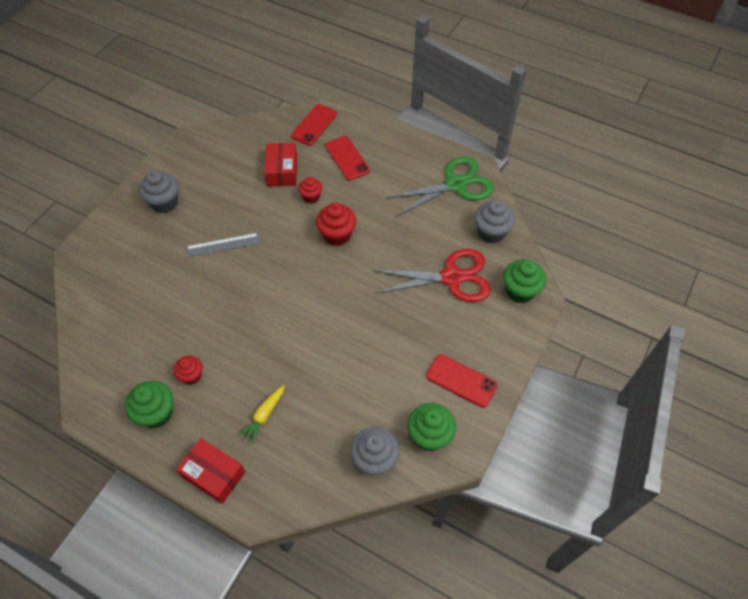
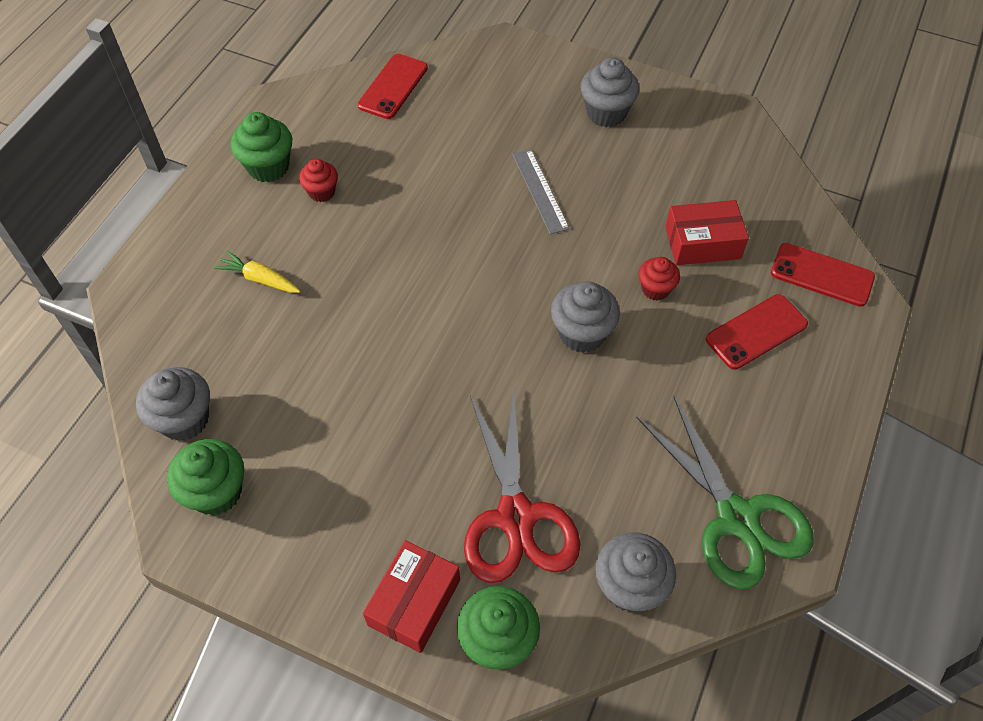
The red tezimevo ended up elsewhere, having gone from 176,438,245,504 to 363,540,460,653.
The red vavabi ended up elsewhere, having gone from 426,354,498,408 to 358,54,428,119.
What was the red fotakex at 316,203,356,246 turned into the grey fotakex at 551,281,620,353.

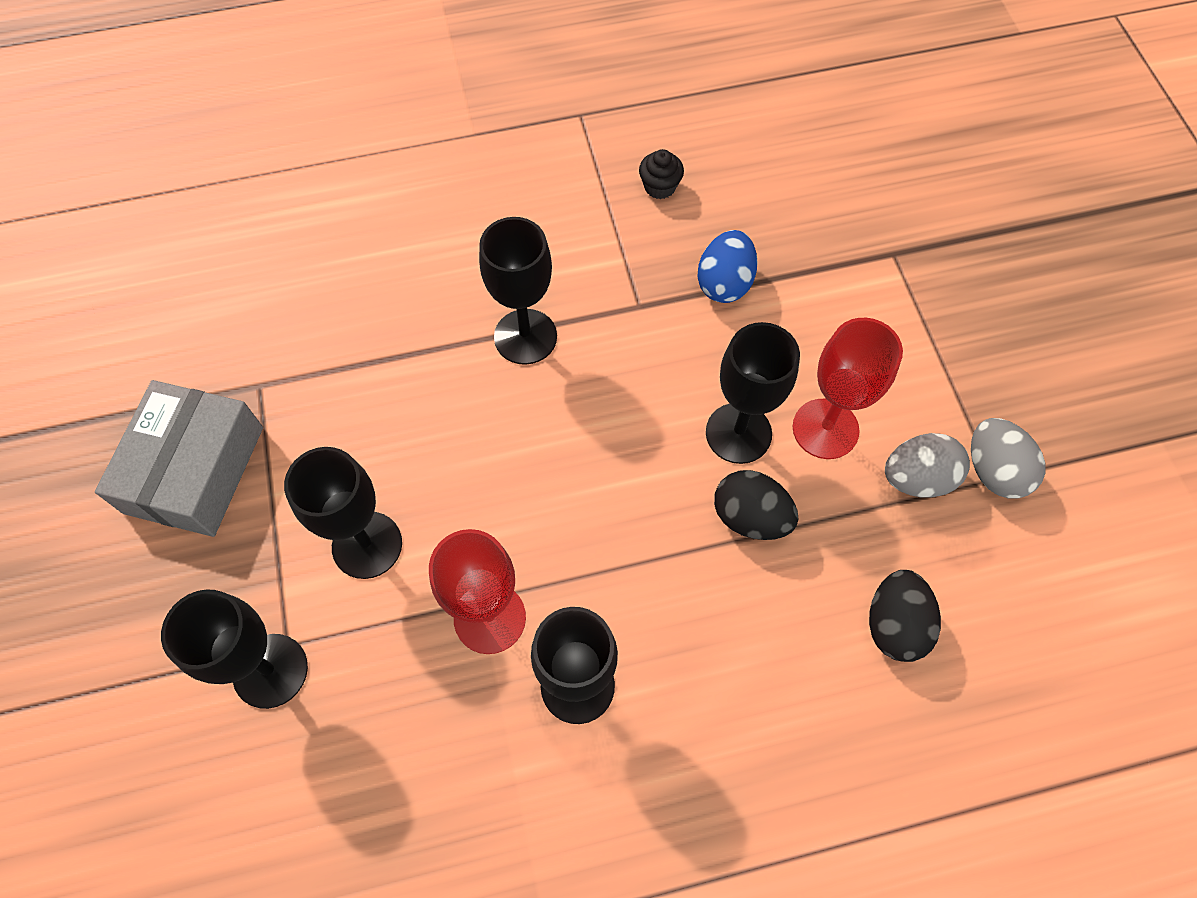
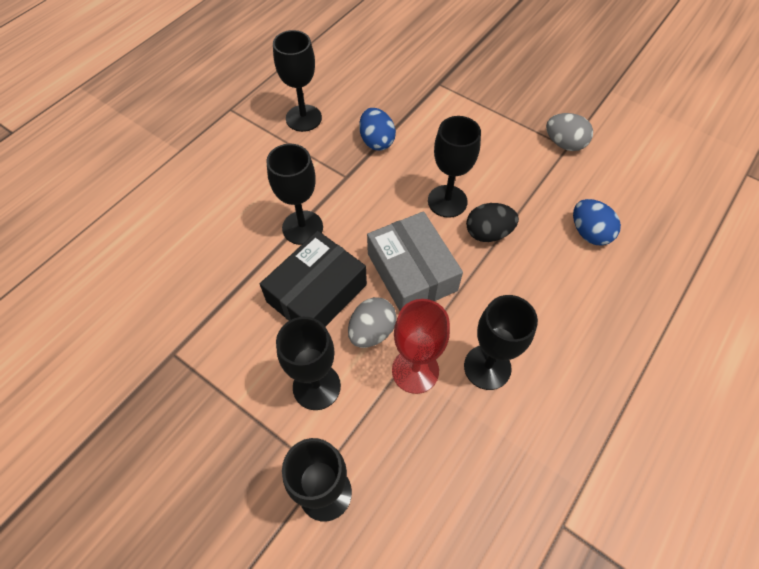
The second view lost the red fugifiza at 793,318,903,459.
The second view gained the black tezimevo at 260,231,367,327.
The grey tezimevo ended up elsewhere, having gone from 95,380,263,537 to 367,211,463,311.
The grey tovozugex ended up elsewhere, having gone from 885,433,970,498 to 348,297,397,348.
Where the black fotakex stood at 639,149,684,199, the black fugifiza came to stand at 273,30,322,132.
What was the black tovozugex at 869,570,941,662 turned into the blue tovozugex at 573,199,621,246.

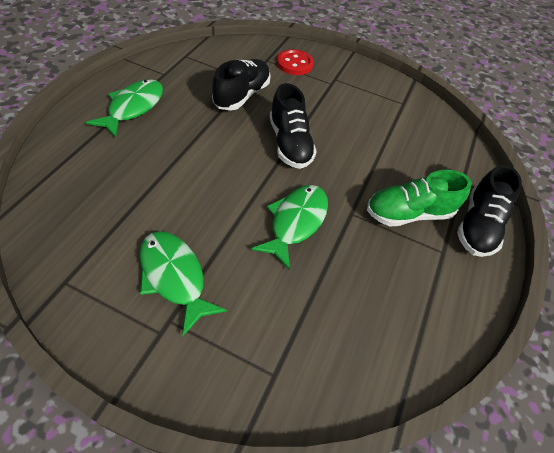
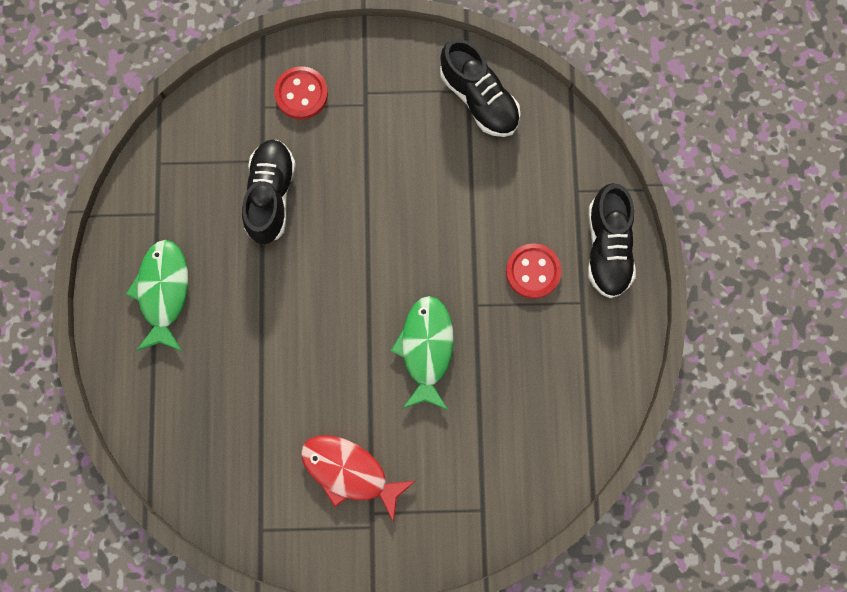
The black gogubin ended up elsewhere, having gone from 269,83,317,169 to 440,39,520,137.
Where the green gogubin stood at 367,170,472,226, the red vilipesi came to stand at 506,243,562,299.
What was the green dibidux at 140,231,227,337 turned into the red dibidux at 301,435,415,523.

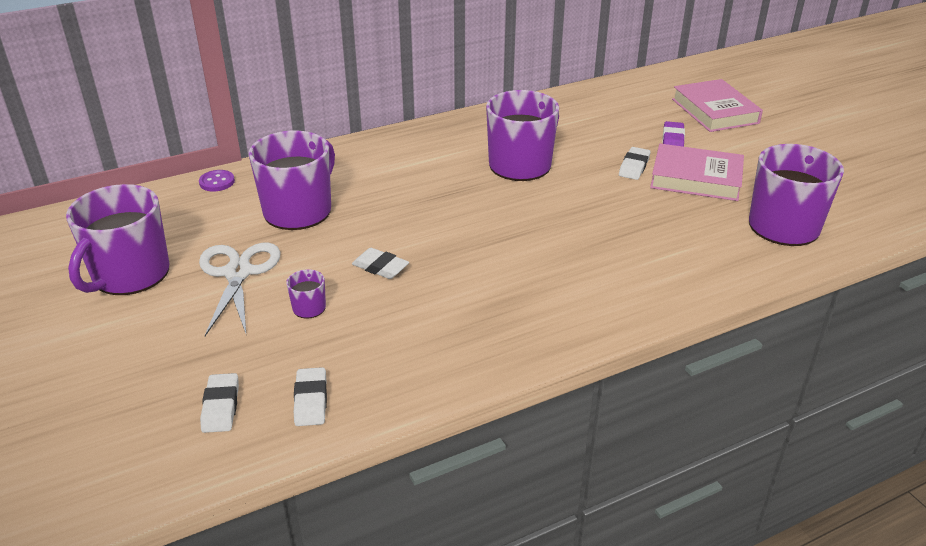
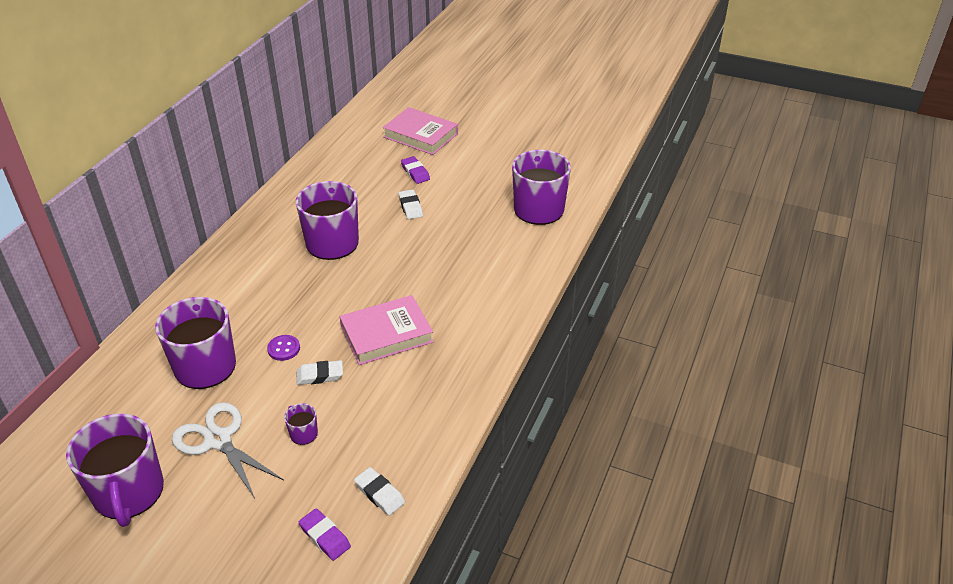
The purple vilipesi ended up elsewhere, having gone from 199,170,235,191 to 267,335,300,361.
The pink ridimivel ended up elsewhere, having gone from 650,144,744,201 to 339,295,434,365.
What was the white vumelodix at 200,373,239,433 turned into the purple vumelodix at 299,508,351,561.

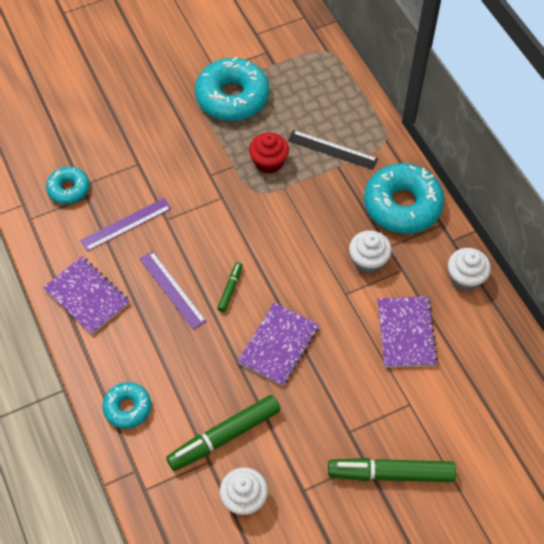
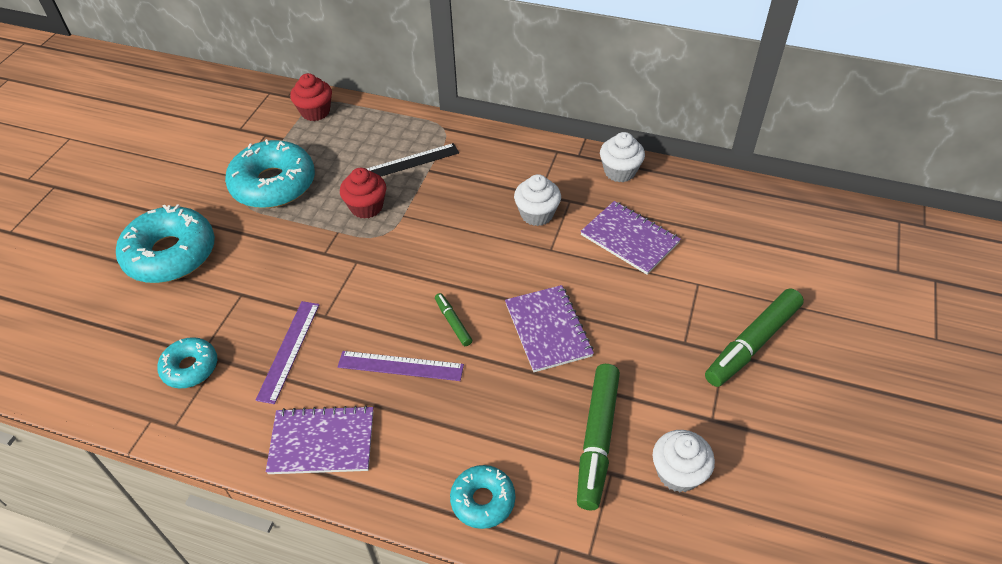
The second view gained the red fotakex at 290,73,332,121.
The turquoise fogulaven ended up elsewhere, having gone from 364,163,444,234 to 116,204,215,283.

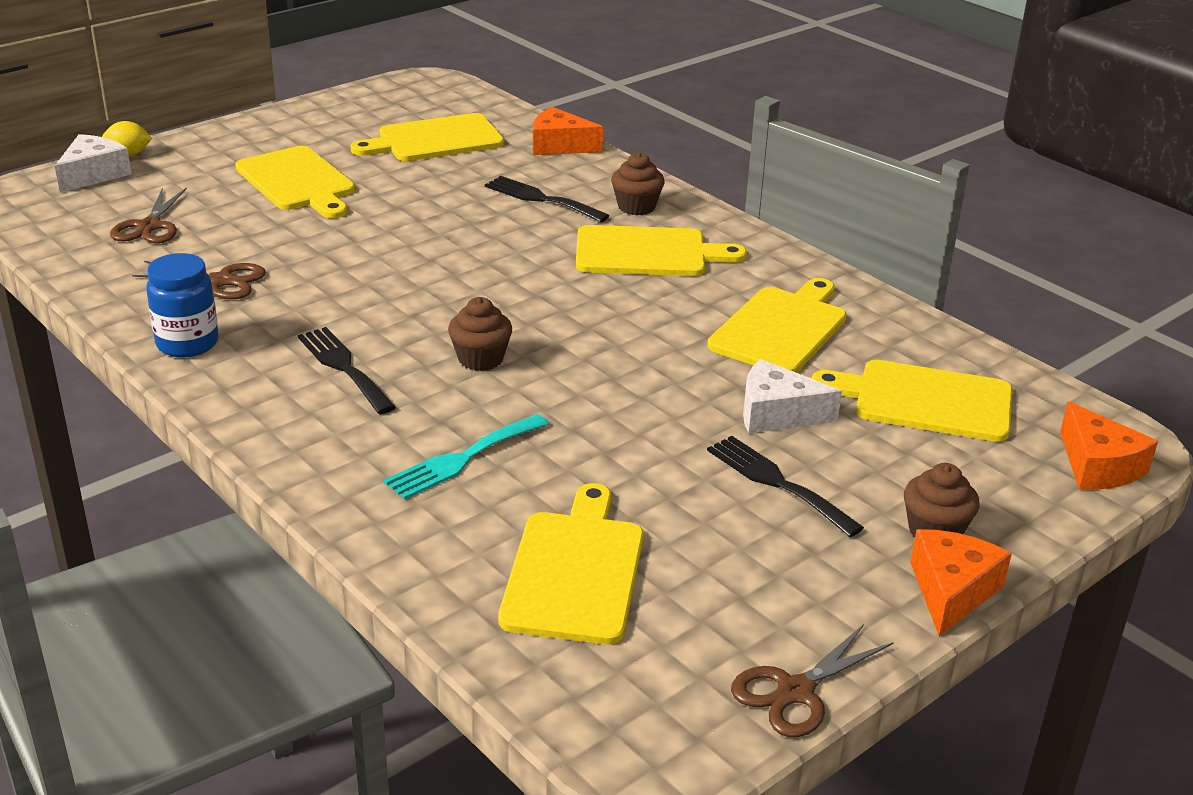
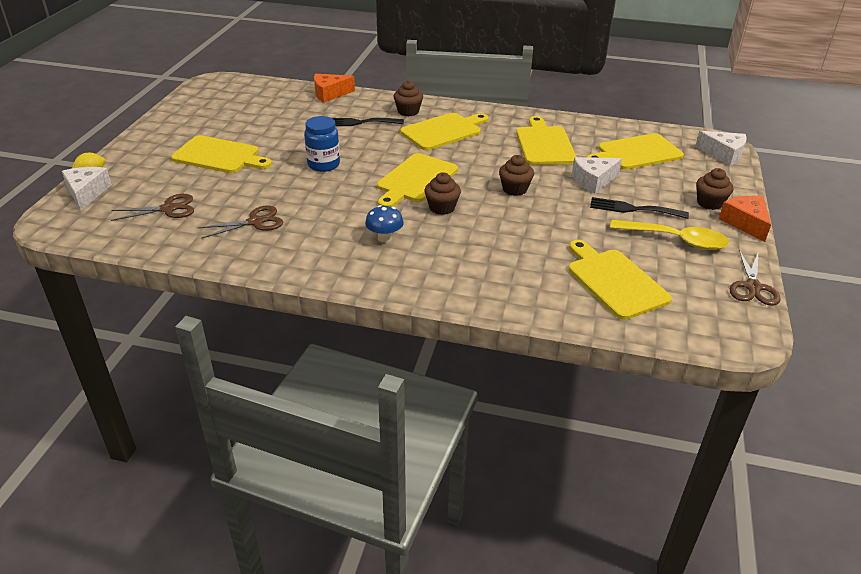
The second view lost the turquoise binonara at 384,414,549,500.
The second view gained the brown fotakex at 499,155,534,196.
The second view gained the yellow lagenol at 610,220,729,250.
The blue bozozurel ended up elsewhere, having gone from 146,253,219,358 to 304,116,340,172.
The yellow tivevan ended up elsewhere, having gone from 350,113,504,161 to 377,153,458,207.
Where the black binonara stood at 298,327,396,414, the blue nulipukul came to stand at 365,205,404,243.
What was the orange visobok at 1060,402,1158,490 turned into the white visobok at 695,131,747,166.
The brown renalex at 110,187,187,243 ended up facing another way, 75 degrees counterclockwise from before.

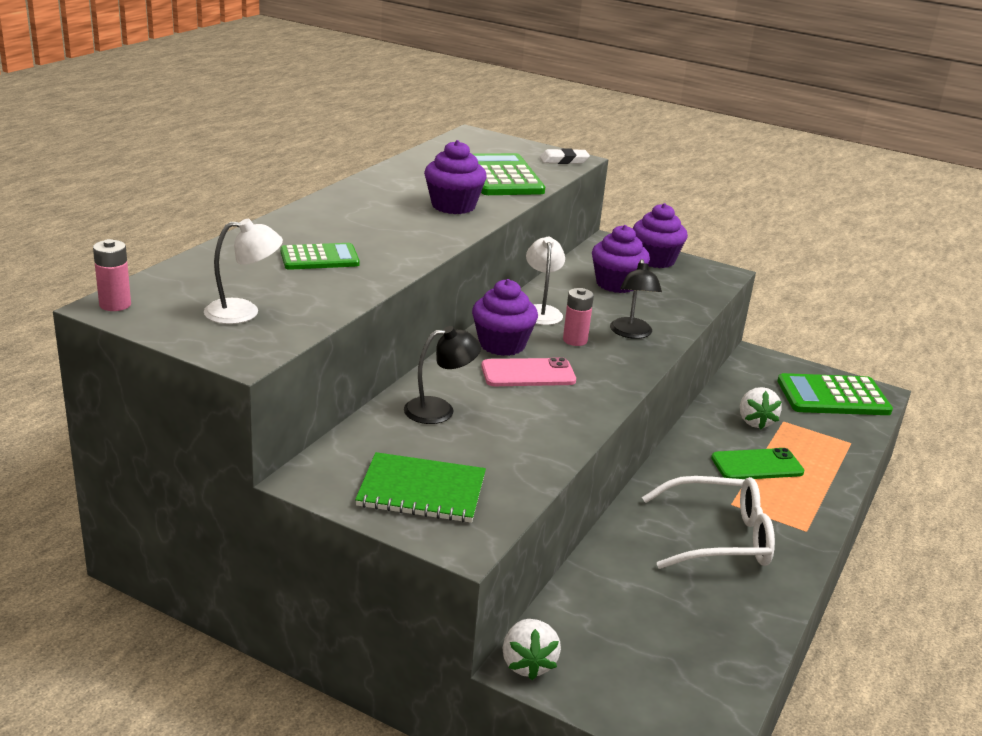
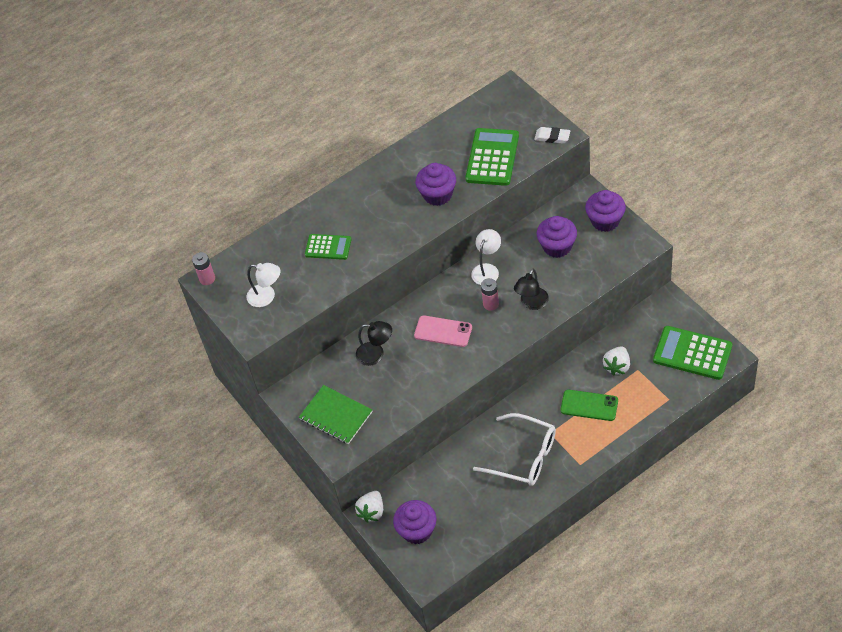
The purple fotakex ended up elsewhere, having gone from 472,279,538,356 to 393,500,436,544.

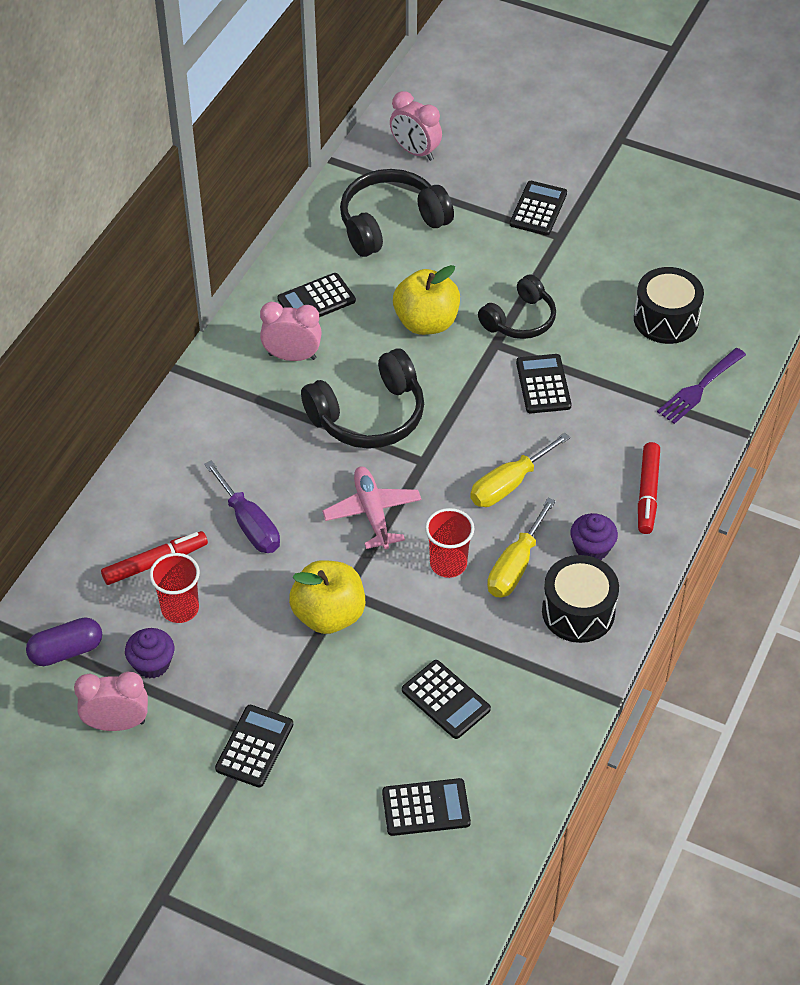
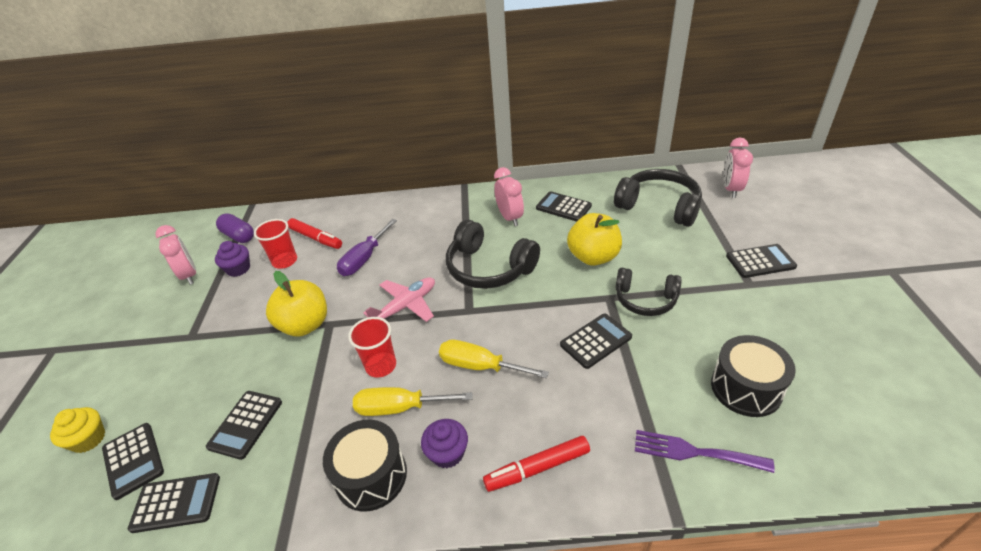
The second view gained the yellow fotakex at 50,407,105,453.
The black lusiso ended up elsewhere, having gone from 215,705,293,787 to 128,473,220,533.

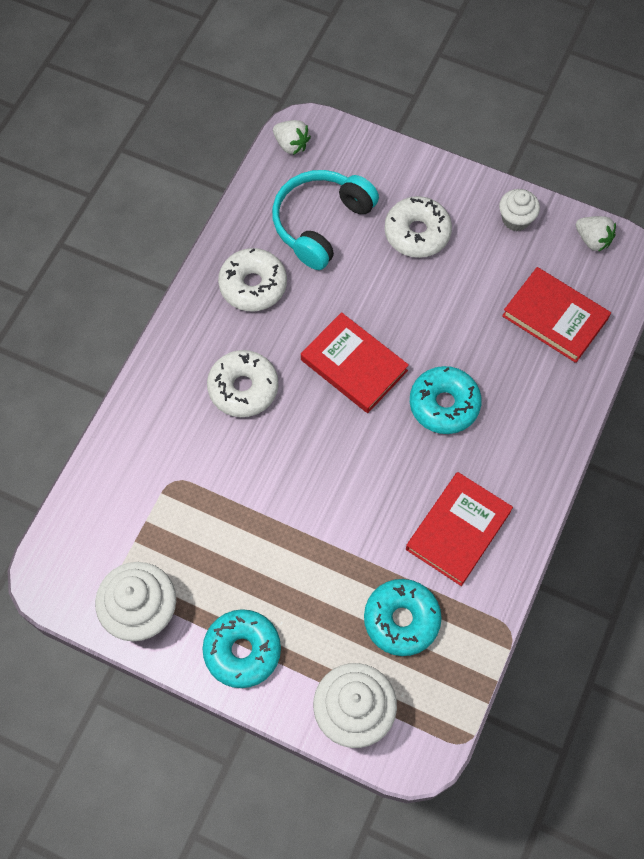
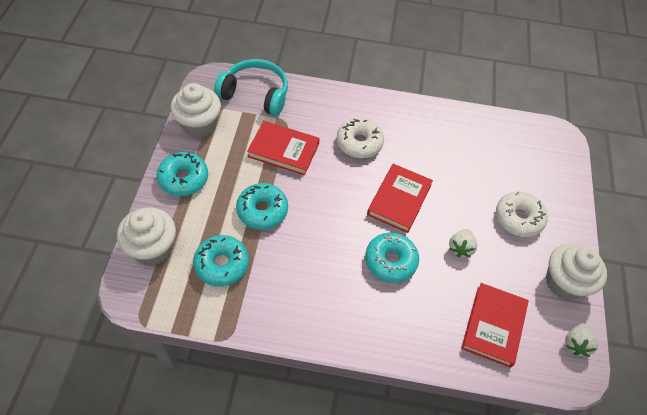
The second view lost the white fogulaven at 218,248,287,311.
The second view gained the turquoise fogulaven at 236,183,288,230.
The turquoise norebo ended up elsewhere, having gone from 272,170,379,270 to 214,59,288,116.
The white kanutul ended up elsewhere, having gone from 273,120,311,155 to 449,229,477,257.
The red ridimivel ended up elsewhere, having gone from 406,472,513,586 to 247,121,320,176.
The size of the white fotakex at 499,189,540,231 changed by a factor of 1.70.

